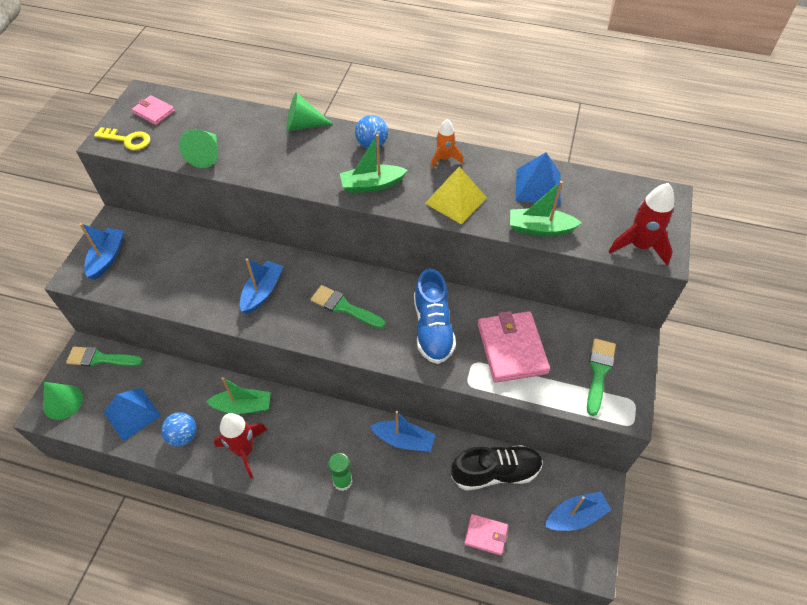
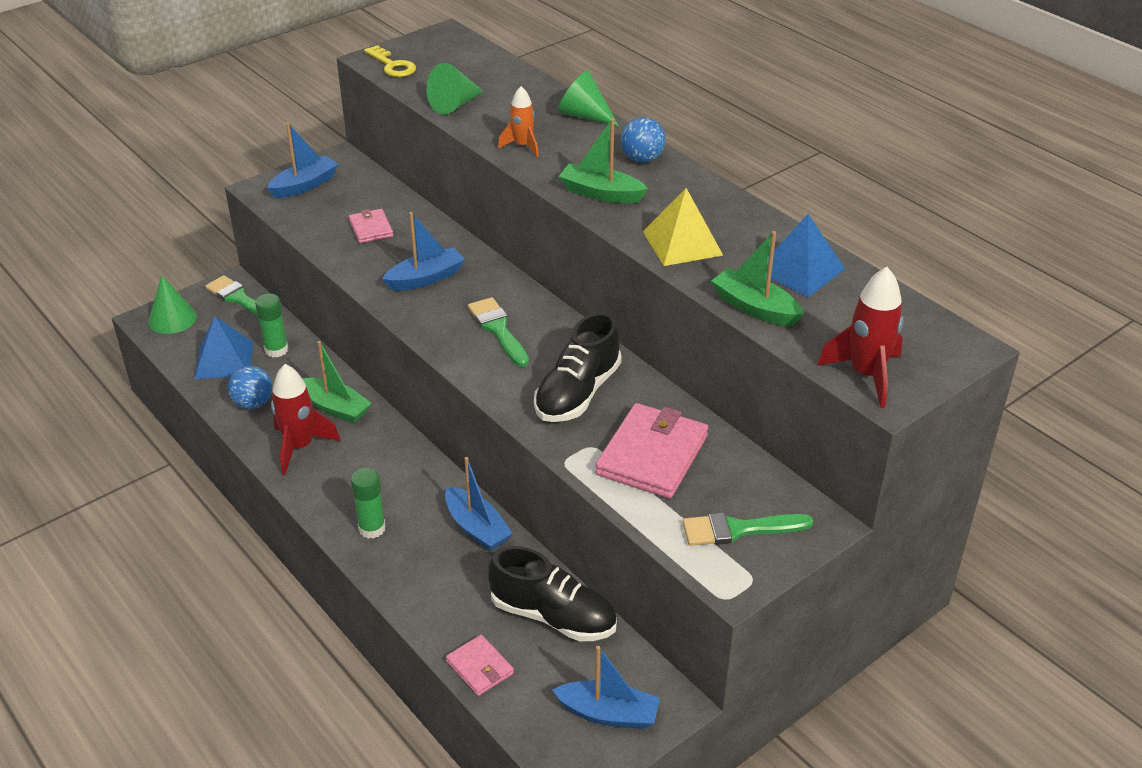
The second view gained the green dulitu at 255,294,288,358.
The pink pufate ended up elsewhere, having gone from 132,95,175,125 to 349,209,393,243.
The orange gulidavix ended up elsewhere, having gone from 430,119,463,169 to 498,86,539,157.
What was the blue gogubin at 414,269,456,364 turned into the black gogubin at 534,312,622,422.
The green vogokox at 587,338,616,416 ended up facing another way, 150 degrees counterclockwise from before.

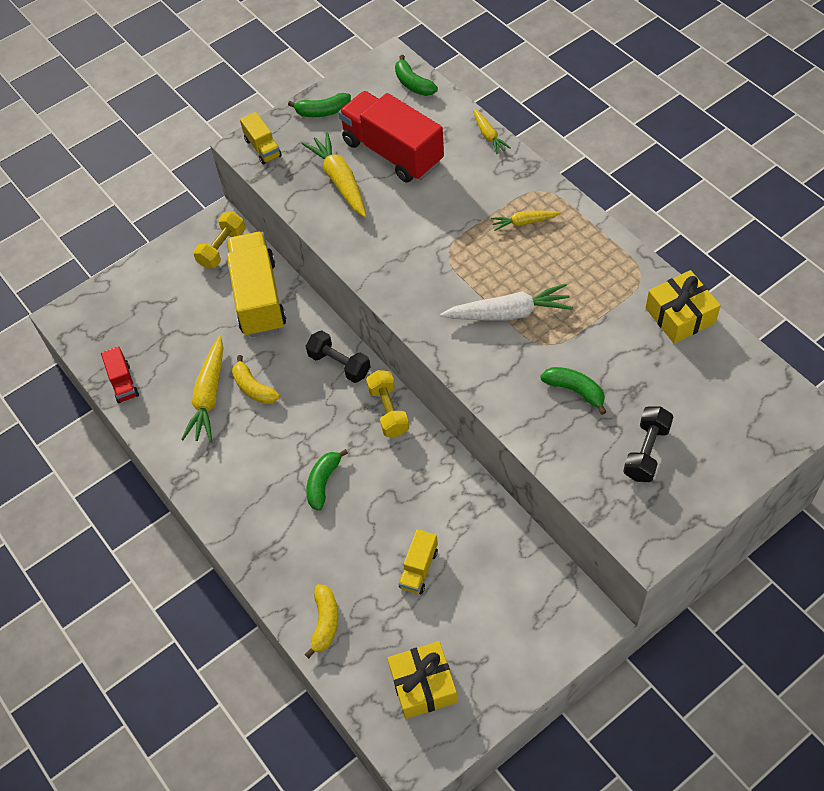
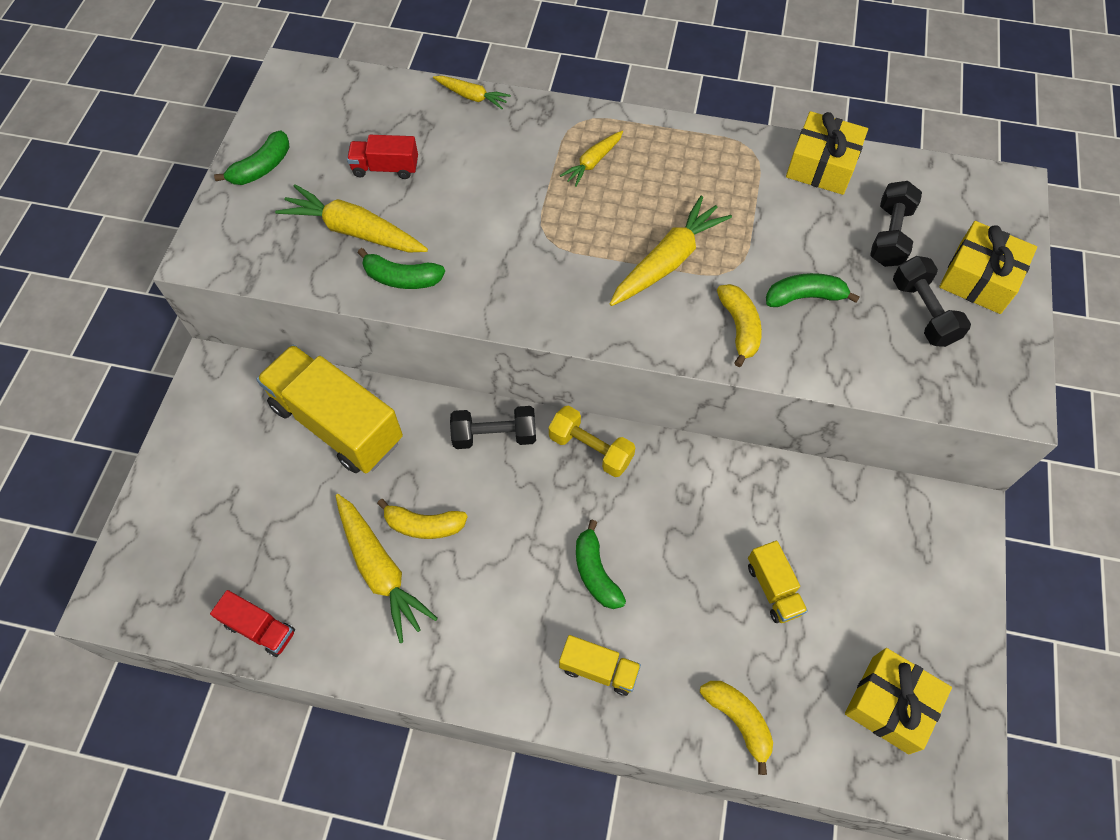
The second view lost the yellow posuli at 193,212,245,268.
The second view gained the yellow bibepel at 717,284,762,367.
The second view gained the black posuli at 870,181,922,267.
The second view gained the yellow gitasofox at 939,221,1037,314.
The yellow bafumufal ended up elsewhere, having gone from 240,112,282,164 to 559,635,641,696.
The green bibepel ended up elsewhere, having gone from 395,55,438,96 to 358,248,445,289.
What was the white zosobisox at 440,284,573,321 turned into the yellow zosobisox at 610,196,732,306.
The size of the red bafumufal at 338,91,444,182 changed by a factor of 0.47.

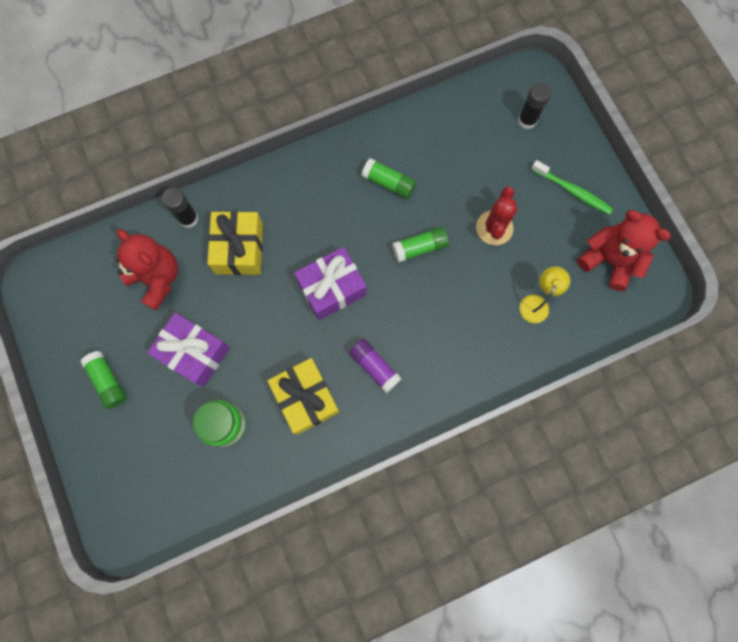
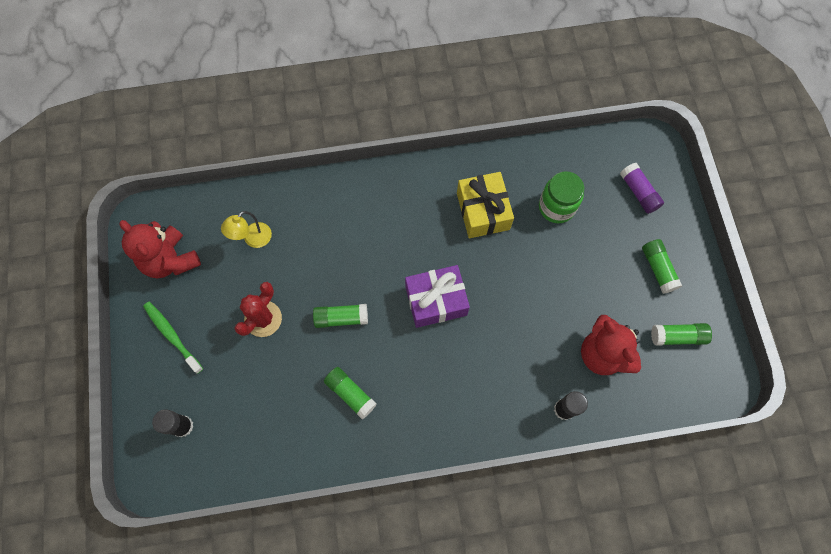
The second view lost the purple gitasofox at 147,313,230,387.
The second view lost the yellow gitasofox at 207,211,263,275.
The second view gained the green dulitu at 651,323,712,346.
The purple dulitu ended up elsewhere, having gone from 349,339,402,393 to 620,163,664,214.

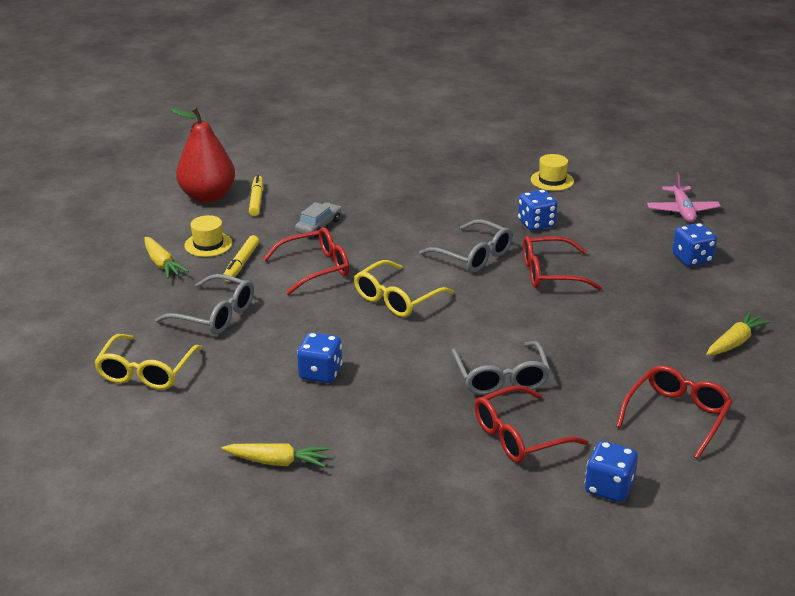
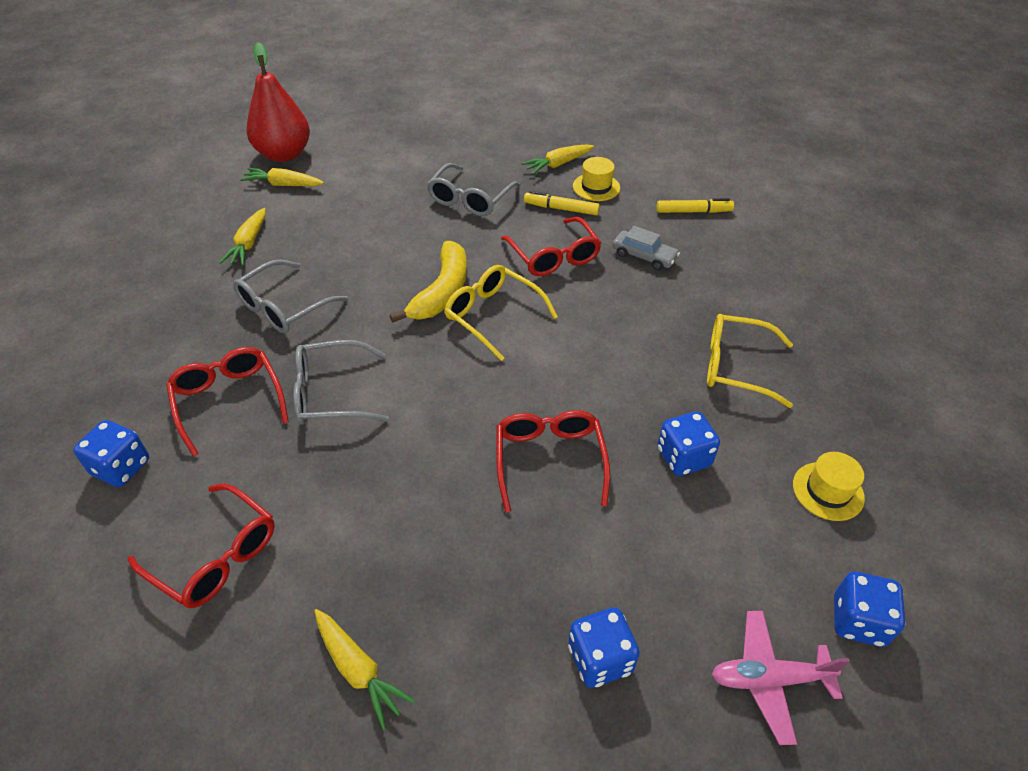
The second view gained the yellow zosobisox at 240,168,324,186.
The second view gained the yellow bibepel at 390,241,467,323.
The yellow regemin ended up elsewhere, having gone from 94,334,202,390 to 707,314,793,408.
The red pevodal ended up elsewhere, having gone from 170,107,235,203 to 246,42,310,162.
The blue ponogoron ended up elsewhere, having gone from 297,332,343,383 to 834,571,906,647.
The grey regemin ended up elsewhere, having gone from 419,219,513,272 to 233,259,349,333.

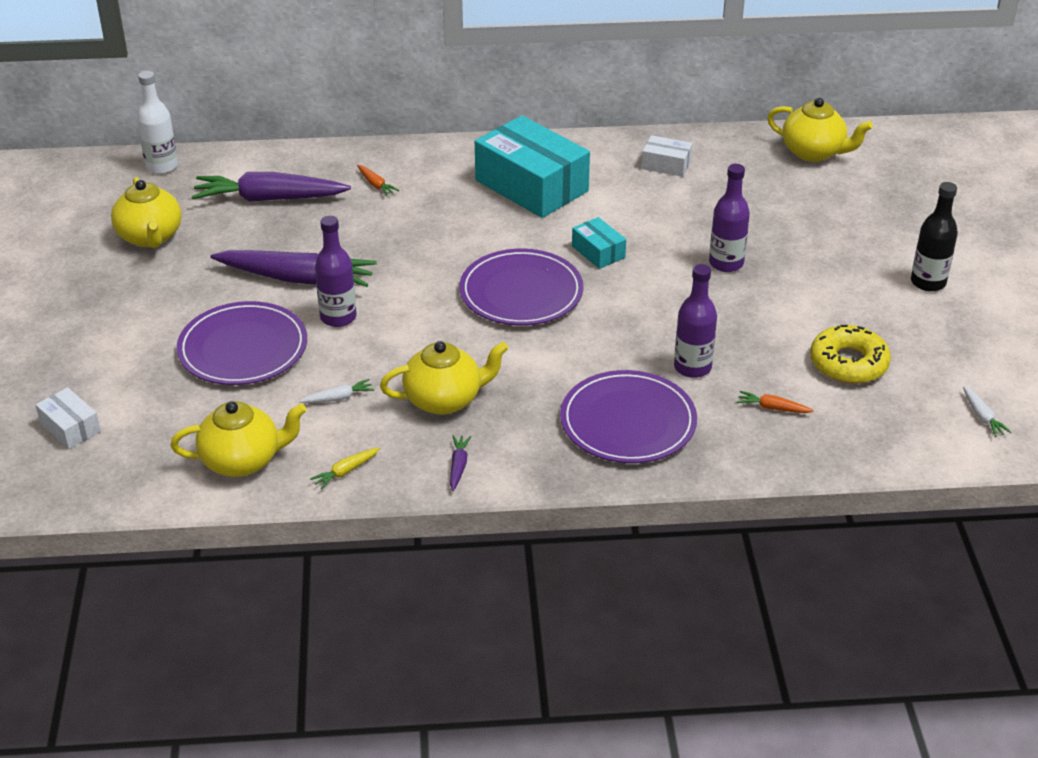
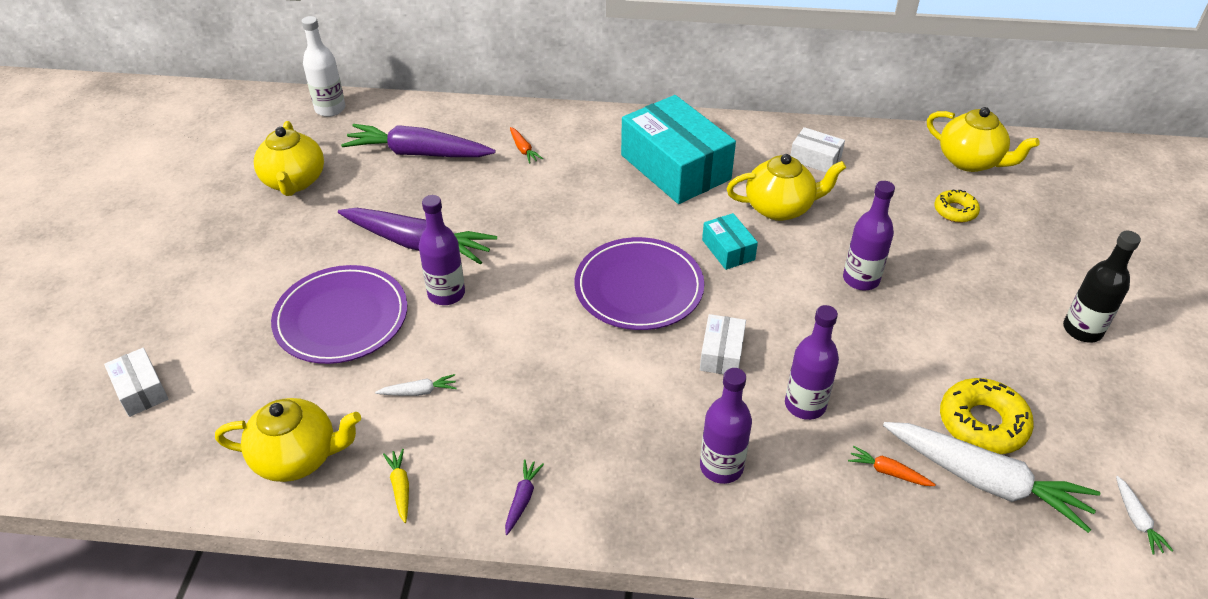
The second view gained the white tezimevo at 700,314,746,374.
The second view gained the white zosobisox at 883,422,1101,533.
The second view gained the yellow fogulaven at 934,189,980,223.
The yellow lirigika ended up elsewhere, having gone from 380,341,508,415 to 726,154,846,221.
Where the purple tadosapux stood at 560,370,697,463, the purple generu came to stand at 700,368,752,484.
The yellow zosobisox at 310,448,380,489 ended up facing another way, 105 degrees clockwise from before.

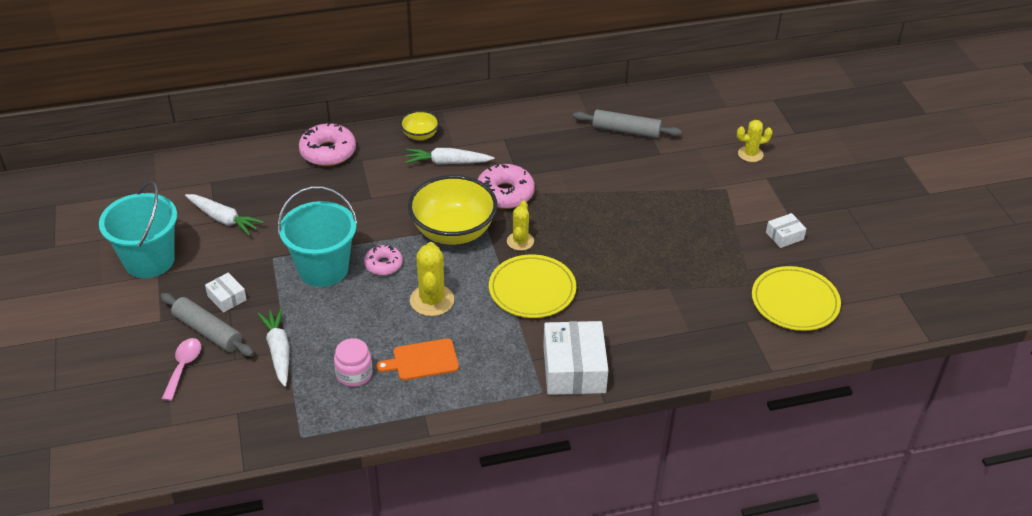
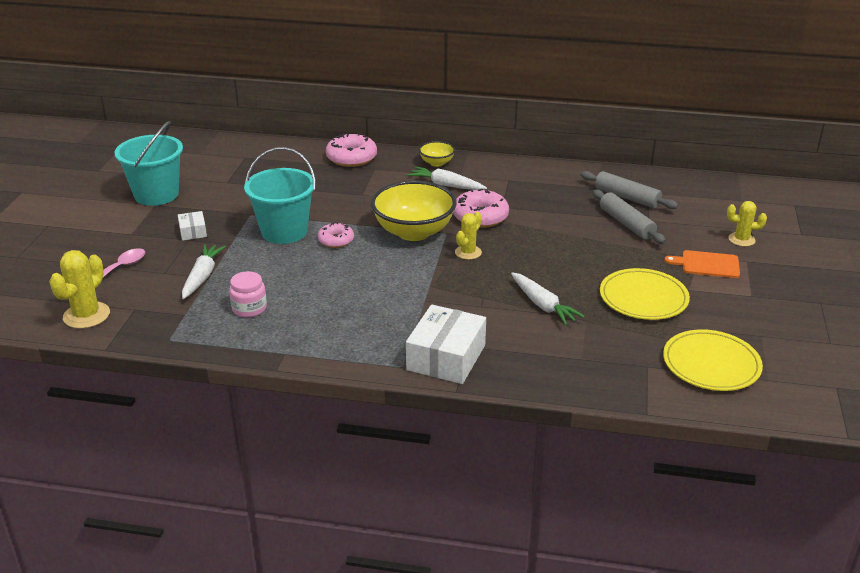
The second view lost the white tezimevo at 766,213,806,248.
The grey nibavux ended up elsewhere, having gone from 160,293,254,357 to 592,189,666,244.
The white zosobisox ended up elsewhere, having gone from 185,194,264,236 to 511,272,584,325.
The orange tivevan ended up elsewhere, having gone from 376,338,459,380 to 664,250,740,278.
The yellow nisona ended up elsewhere, having gone from 410,242,454,316 to 49,250,110,329.
The yellow tadosapux ended up elsewhere, having gone from 489,255,576,318 to 600,268,690,320.

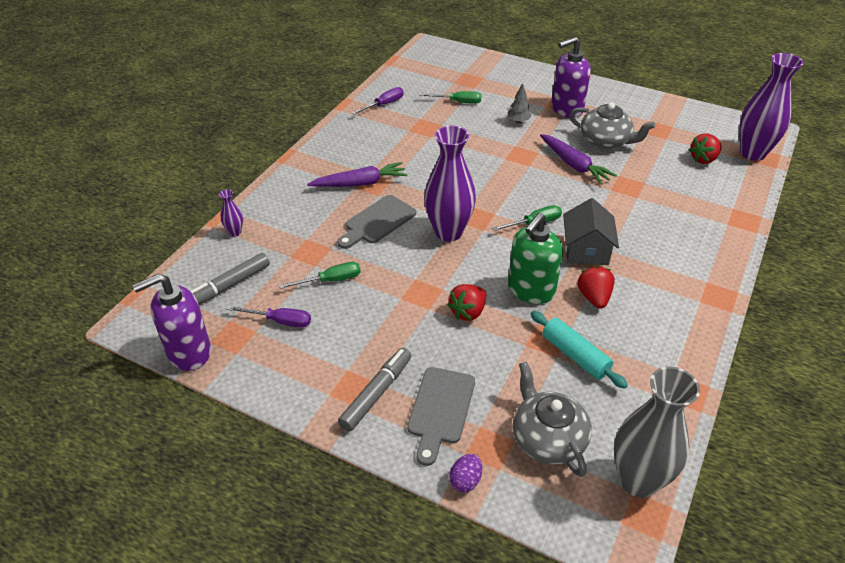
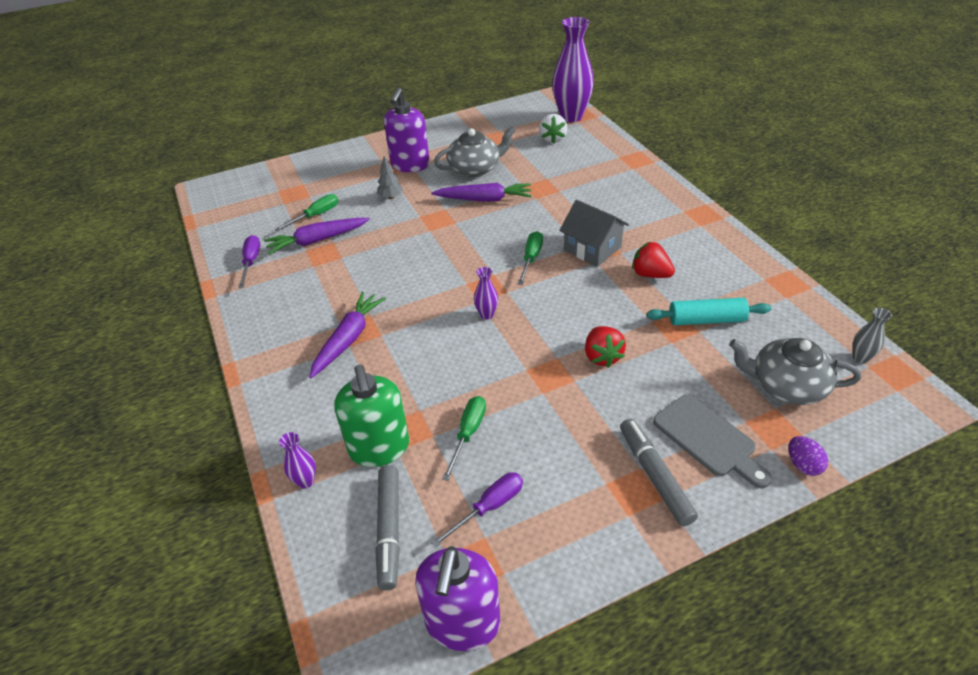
The second view lost the grey tivevan at 337,195,416,249.
The second view gained the purple zosobisox at 264,218,370,255.
The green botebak ended up elsewhere, having gone from 508,213,563,304 to 334,365,409,467.
What was the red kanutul at 689,133,722,164 turned into the white kanutul at 539,114,567,144.
The size of the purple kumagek at 424,126,476,241 changed by a factor of 0.43.
The size of the grey kumagek at 614,367,700,498 changed by a factor of 0.43.

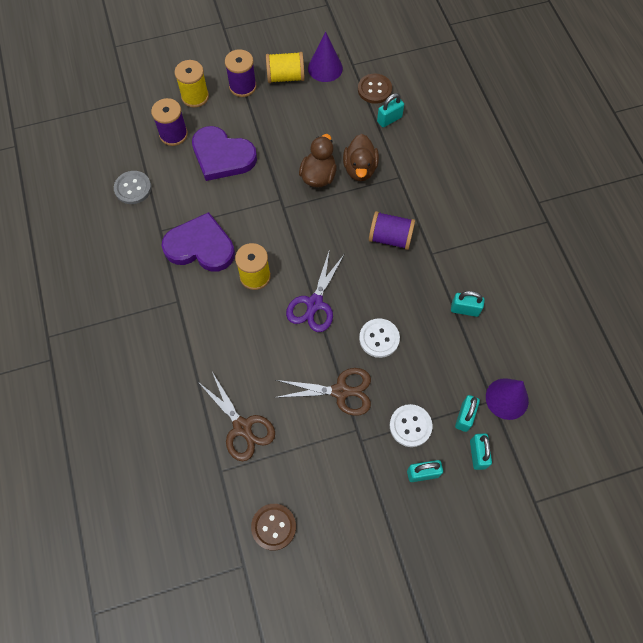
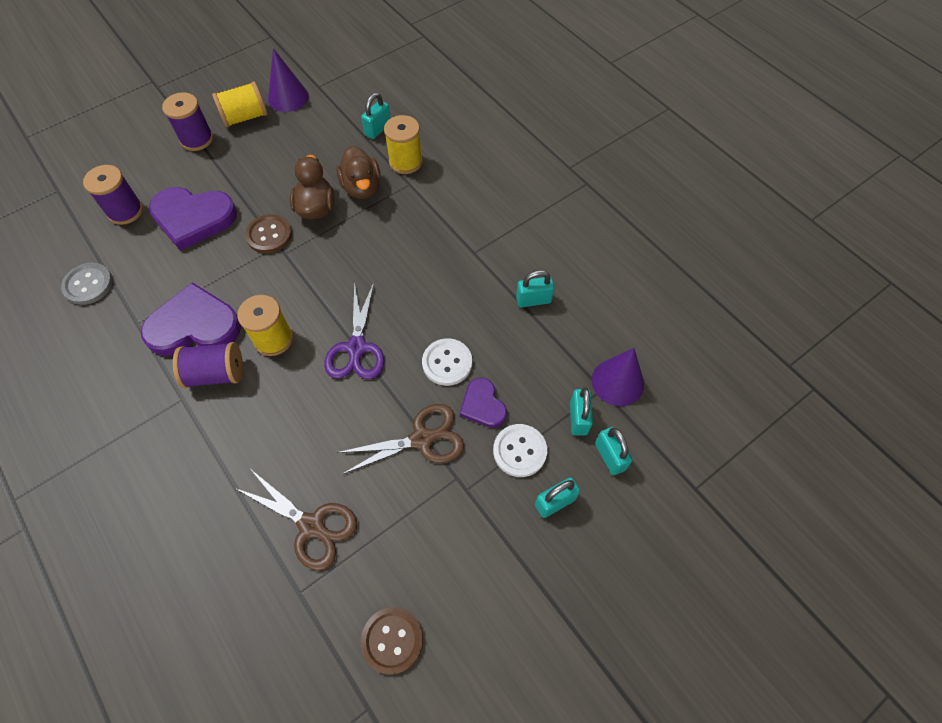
The second view gained the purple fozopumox at 460,378,507,428.
The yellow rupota ended up elsewhere, having gone from 174,60,209,108 to 384,115,423,174.
The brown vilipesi ended up elsewhere, having gone from 358,73,392,104 to 245,214,292,253.
The purple rupota ended up elsewhere, having gone from 369,211,415,250 to 173,342,243,388.

